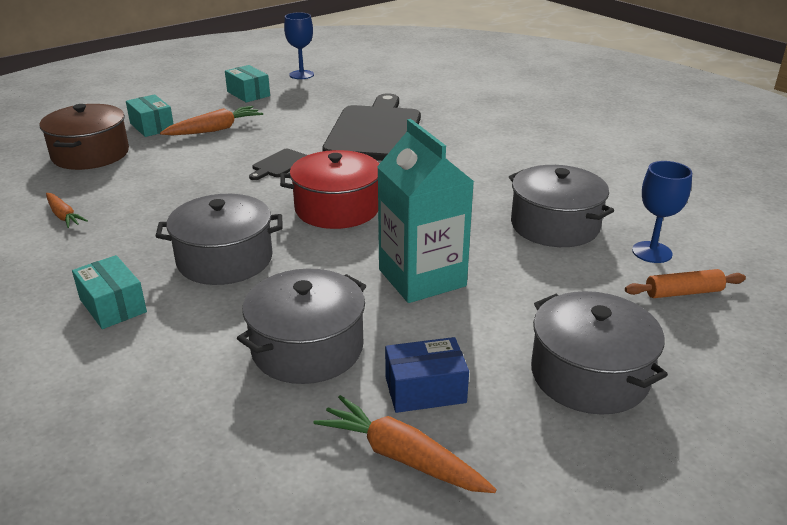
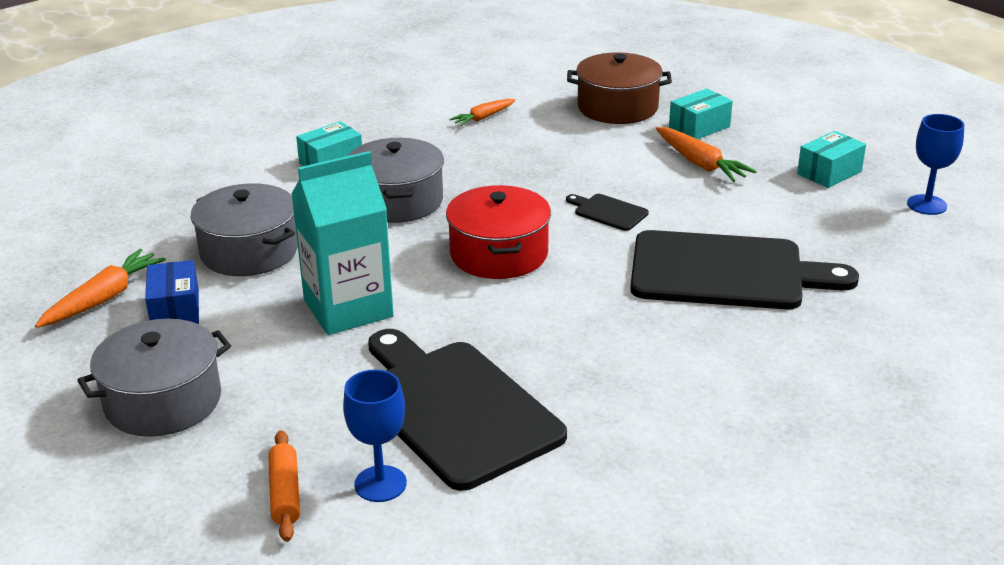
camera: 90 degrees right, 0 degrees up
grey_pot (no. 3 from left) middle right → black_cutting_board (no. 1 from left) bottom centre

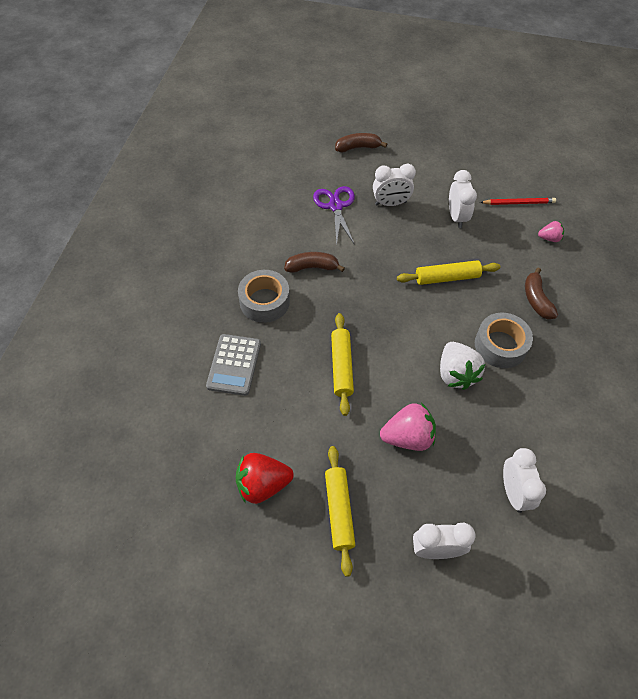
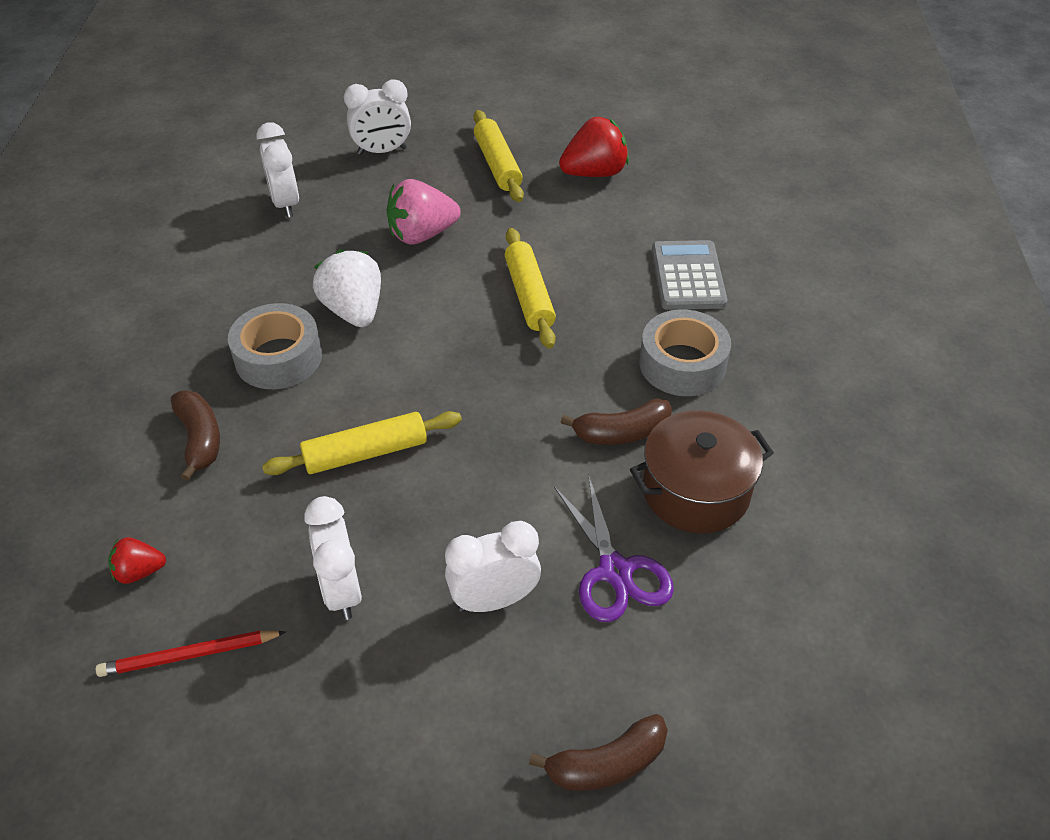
camera: 170 degrees right, 10 degrees down
pink_strawberry (no. 2 from left) top right → red_strawberry (no. 1 from left) bottom left
- → brown_pot middle right

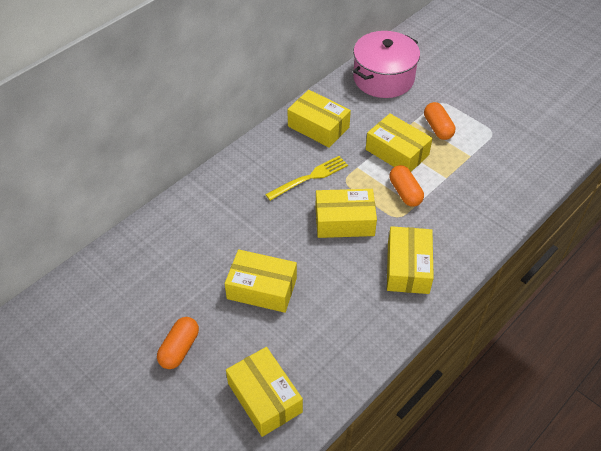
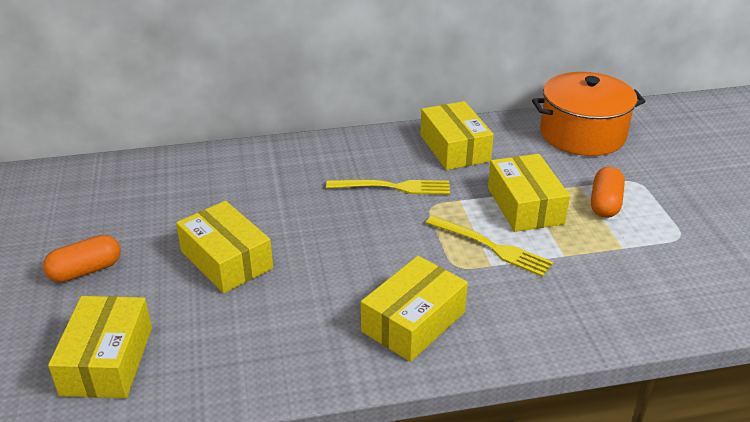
camera: 35 degrees right, 15 degrees down
pink_pot top centre → orange_pot top right
orange_capsule (no. 2 from left) middle right → yellow_fork (no. 2 from left) centre
yellow_box (no. 4 from left) centre → -

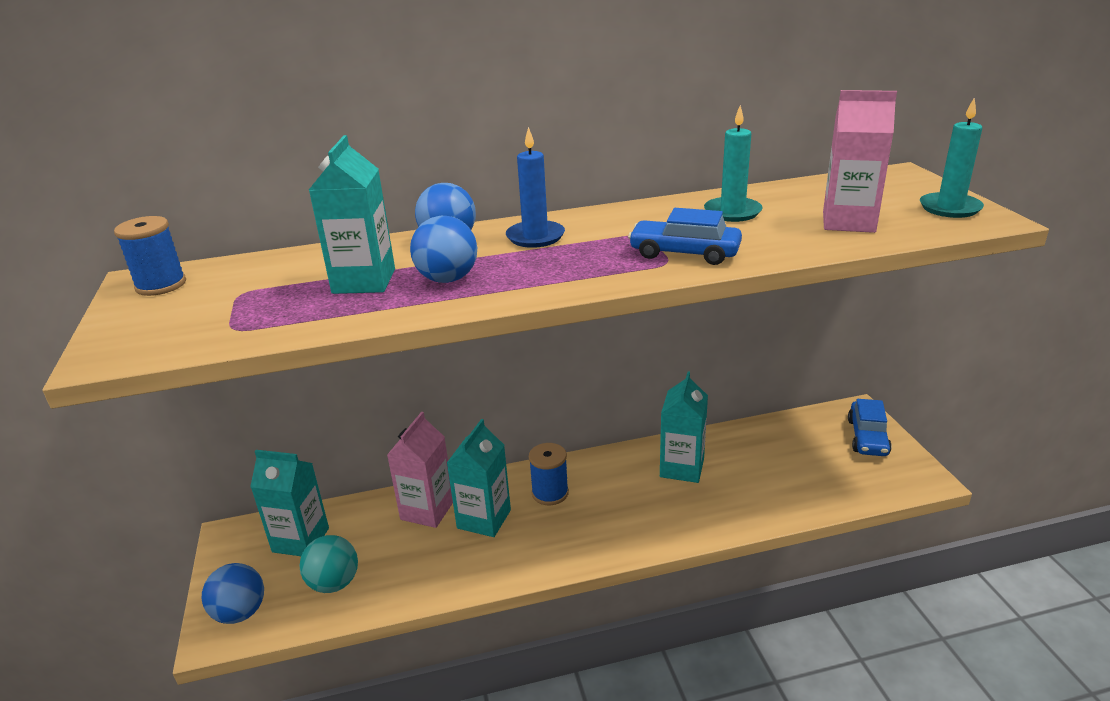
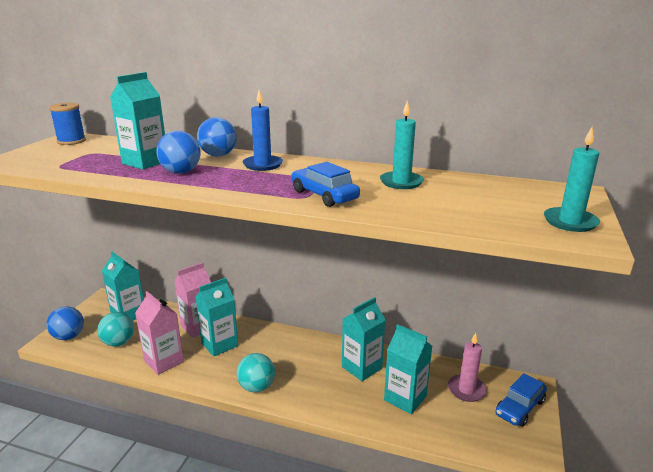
camera: 30 degrees right, 5 degrees down
pink_carton (no. 2 from left in the first image) top right → pink_carton (no. 1 from left) bottom left, relocated
blue_spool (no. 2 from left) bottom centre → -
- → turquoise_carton (no. 5 from left) bottom centre
- → pink_candle bottom right
- → turquoise_ball (no. 2 from left) bottom centre

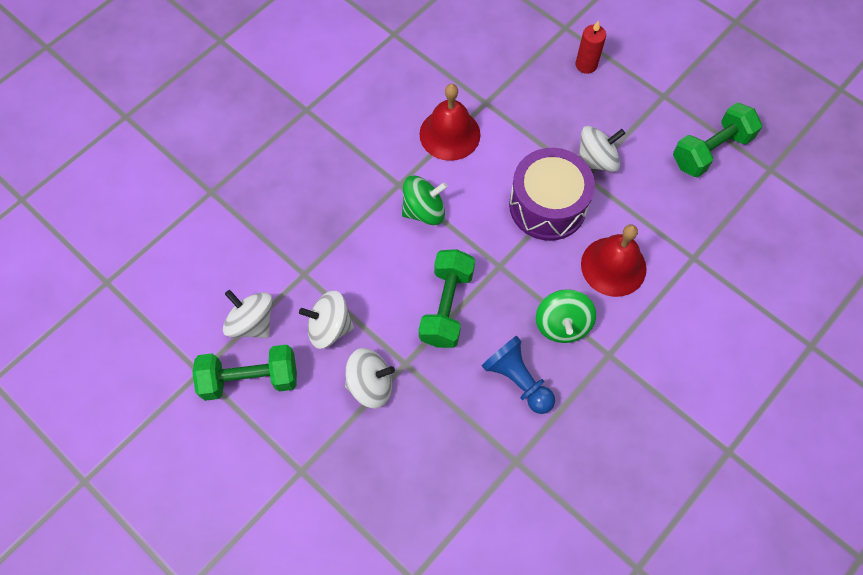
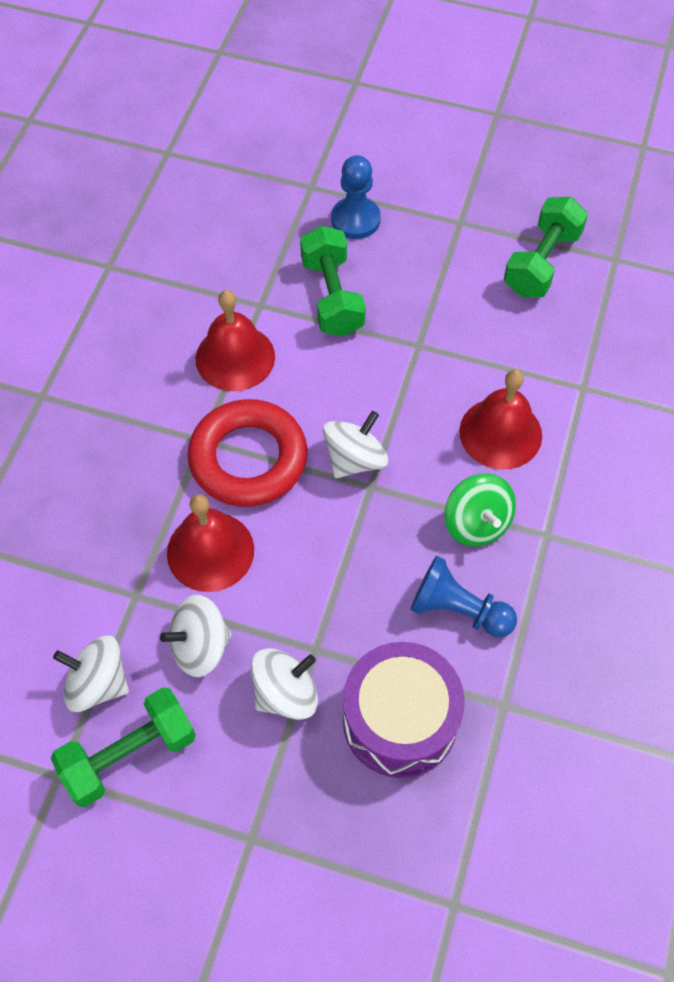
camera: 25 degrees left, 5 degrees down
red_candle top right → blue_pawn (no. 1 from left) top centre
white_spinning_top (no. 4 from left) top right → white_spinning_top (no. 4 from left) centre, relocated
purple_drum centre → purple_drum bottom centre, relocated
green_spinning_top (no. 1 from left) centre → red_ring centre
green_dumbbell (no. 2 from left) centre → green_dumbbell (no. 2 from left) top centre, relocated
- → red_bell (no. 1 from left) middle left

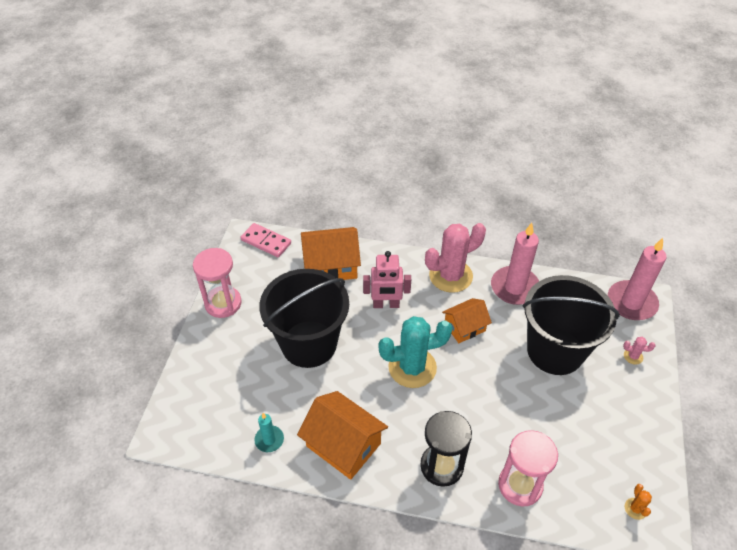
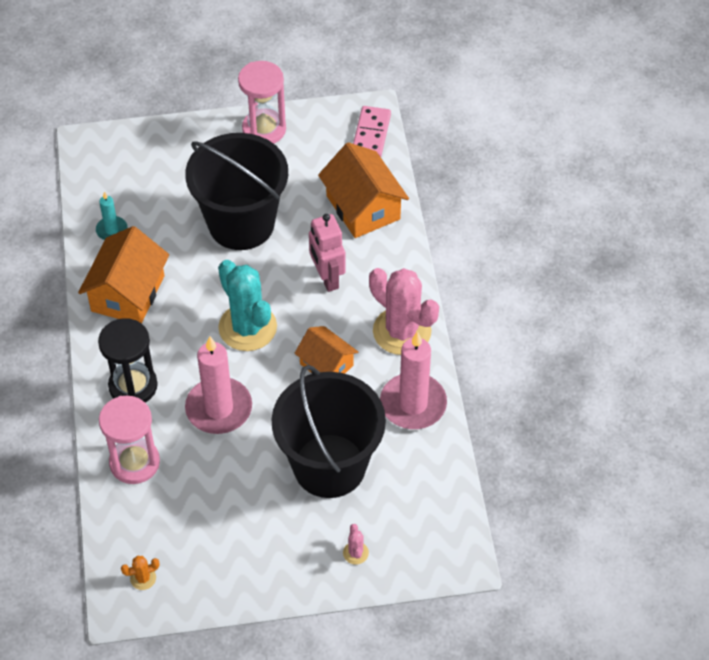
camera: 70 degrees right, 5 degrees up
pink_candle (no. 2 from left in the first image) middle right → pink_candle (no. 1 from left) middle left, relocated

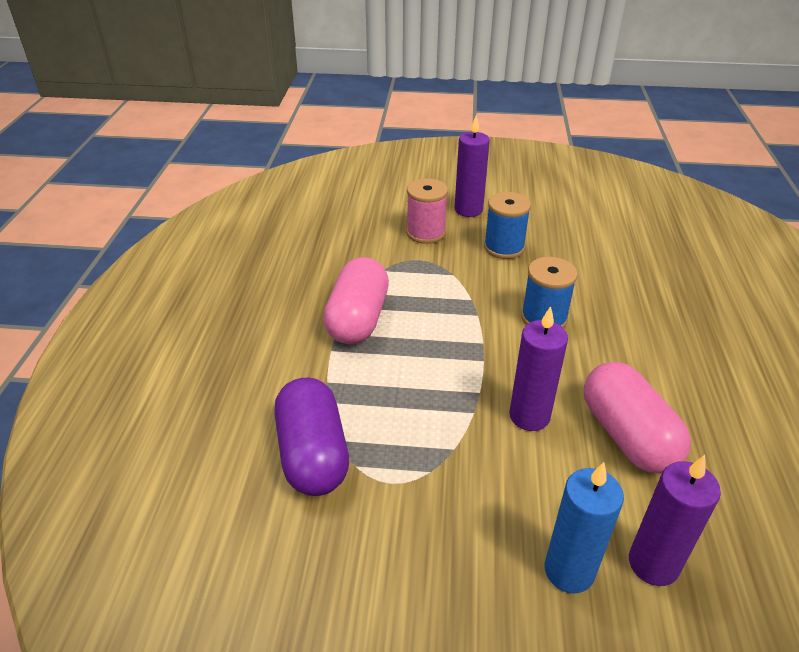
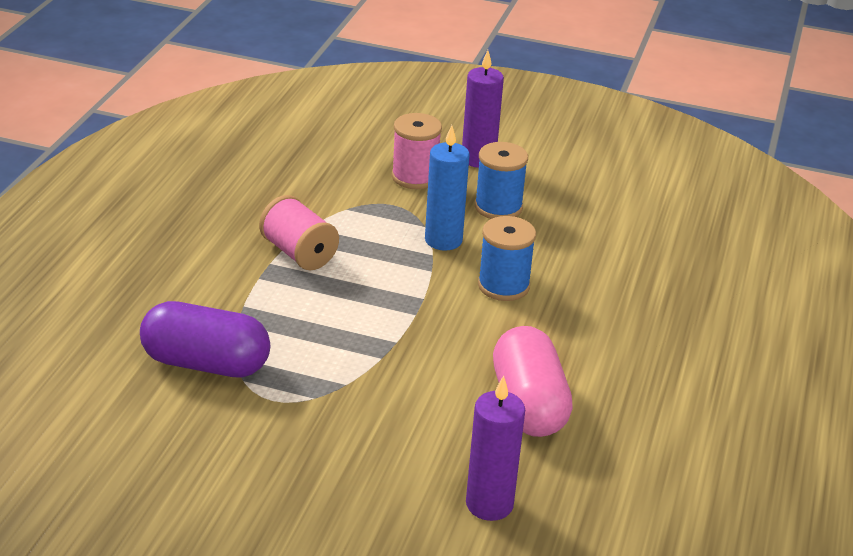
camera: 10 degrees right, 5 degrees down
pink_capsule (no. 1 from left) centre → pink_spool (no. 1 from left) centre
purple_candle (no. 2 from left) middle right → -
purple_capsule bottom centre → purple_capsule middle left, 75 degrees counterclockwise
blue_candle bottom right → blue_candle centre, relocated

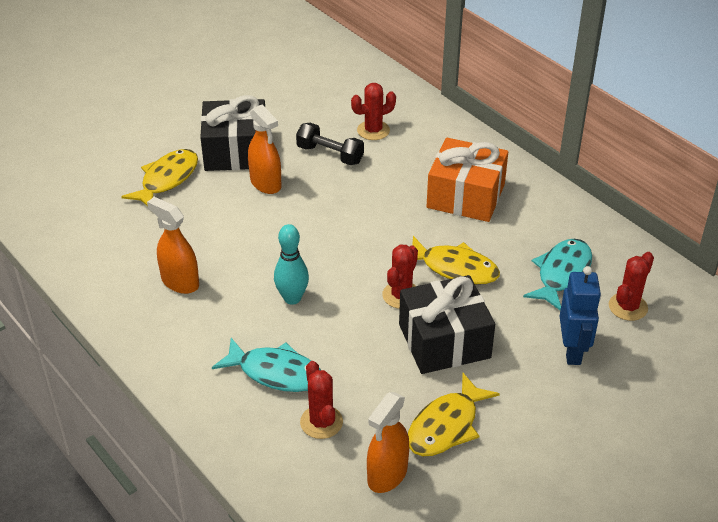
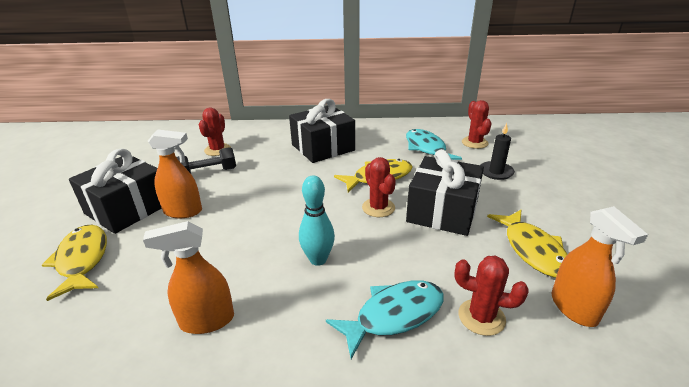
camera: 50 degrees left, 10 degrees down
orange_gift centre → black_gift (no. 2 from left) centre
blue_robot middle right → black_candle middle right

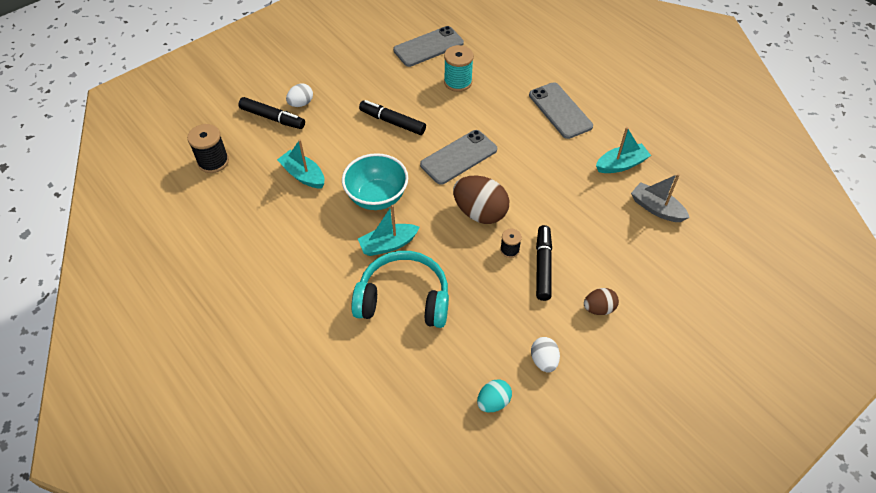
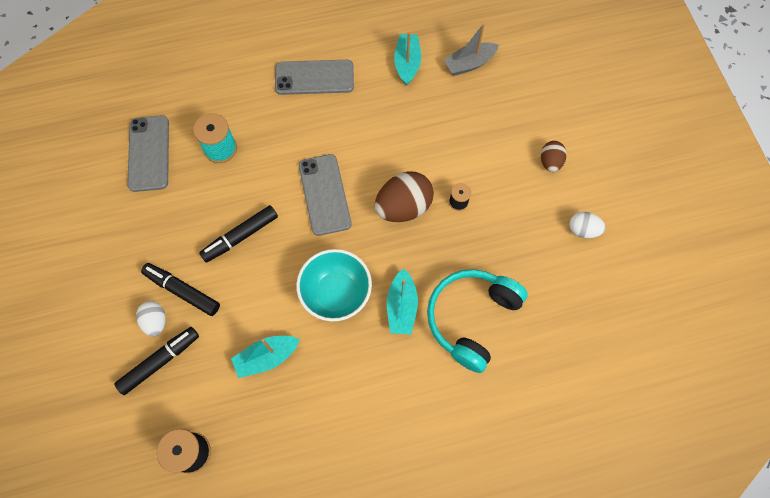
camera: 65 degrees left, 15 degrees up
black_marker (no. 3 from left in the first image) centre → black_marker (no. 2 from left) middle left, relocated
turquoise_egg bottom centre → -

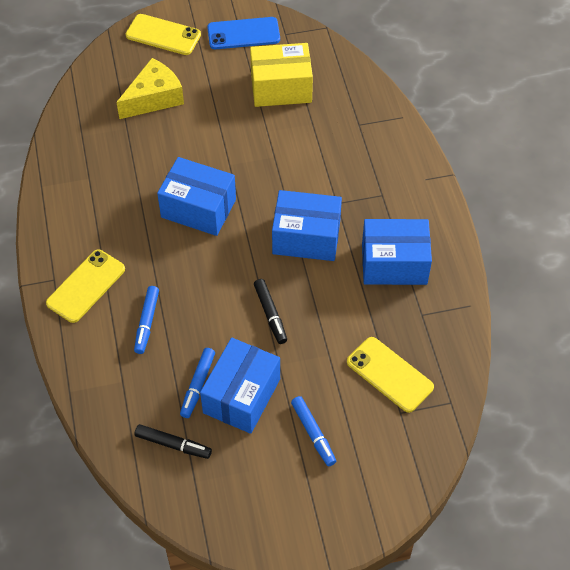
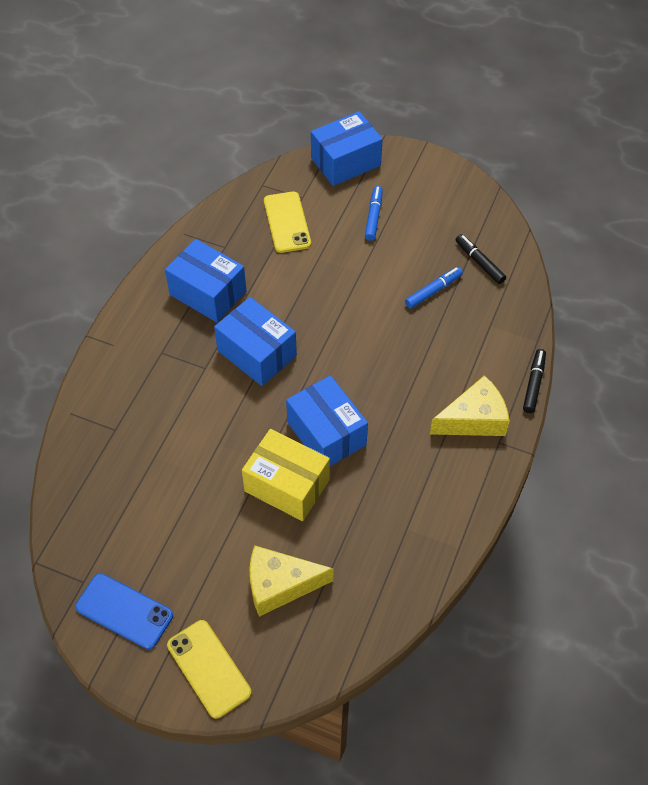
camera: 145 degrees left, 0 degrees up
yellow_box top centre → yellow_box centre, relocated
yellow_phone (no. 1 from left) middle left → yellow_cheese (no. 2 from left) middle right
black_marker (no. 2 from left) centre → black_marker (no. 2 from left) middle right, relocated
blue_marker (no. 1 from left) middle left → -
blue_box (no. 2 from left in the first image) bottom centre → blue_box (no. 4 from left) top centre, relocated

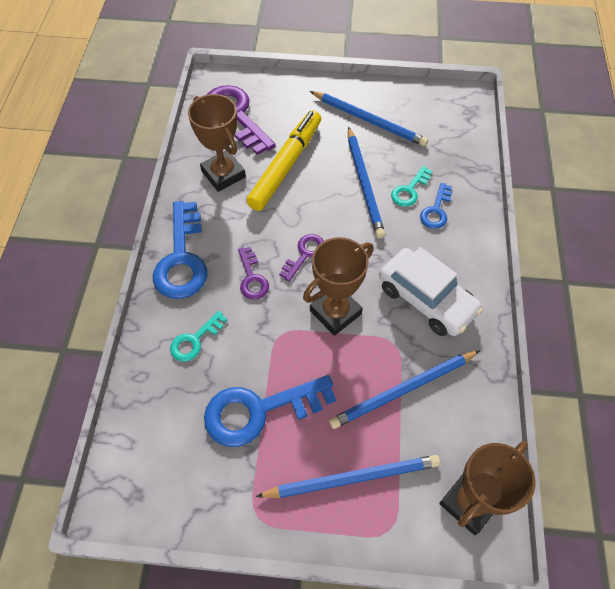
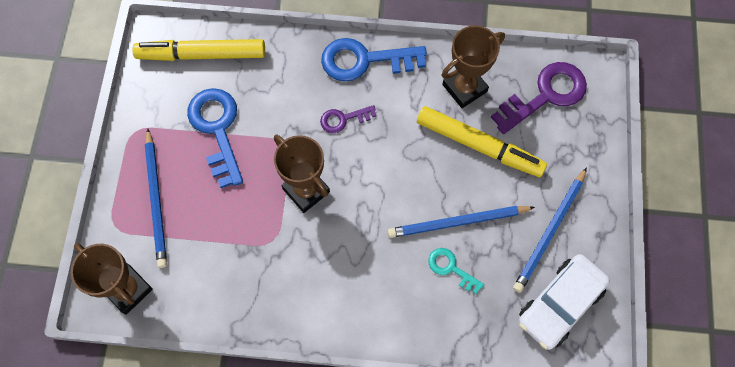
camera: 90 degrees right, 10 degrees up
blue_key (no. 3 from left) middle right → -
purple_key (no. 3 from left) centre → -
white_car middle right → white_car bottom right, relocated
turquoise_key (no. 1 from left) middle left → -
blue_pencil (no. 4 from left) centre → -
- → yellow_marker (no. 1 from left) top left

